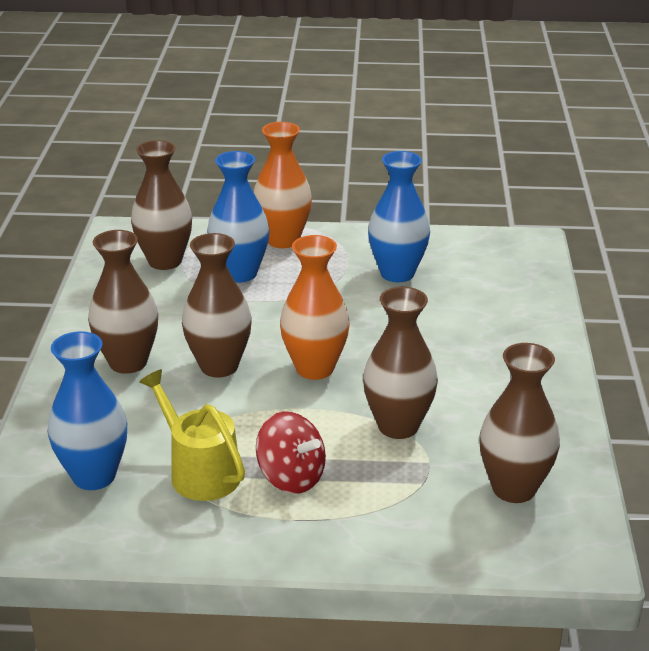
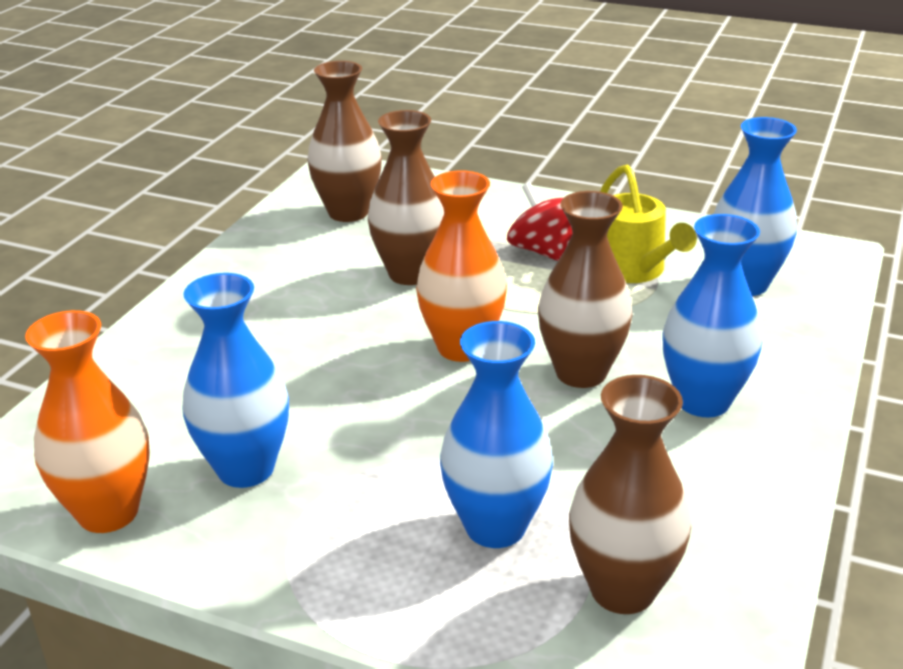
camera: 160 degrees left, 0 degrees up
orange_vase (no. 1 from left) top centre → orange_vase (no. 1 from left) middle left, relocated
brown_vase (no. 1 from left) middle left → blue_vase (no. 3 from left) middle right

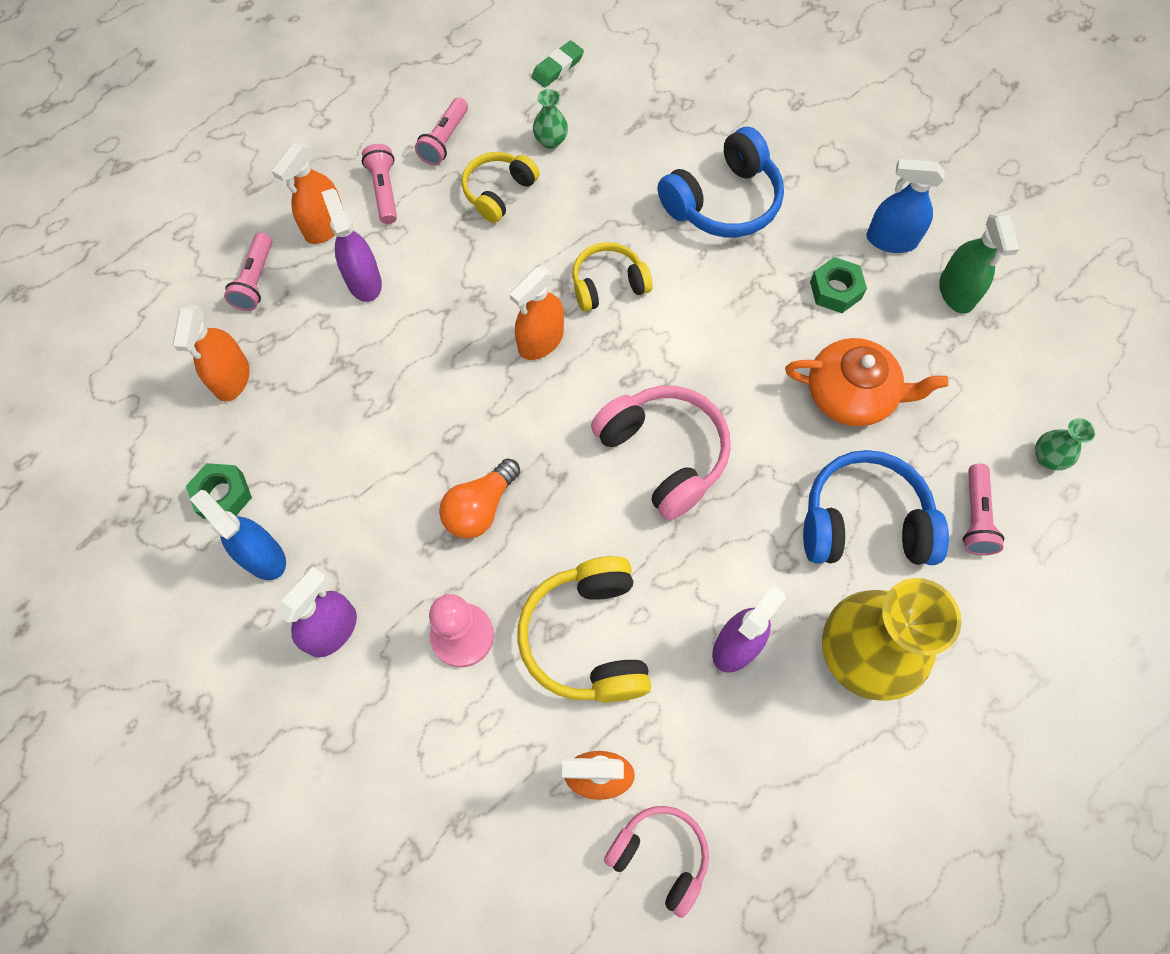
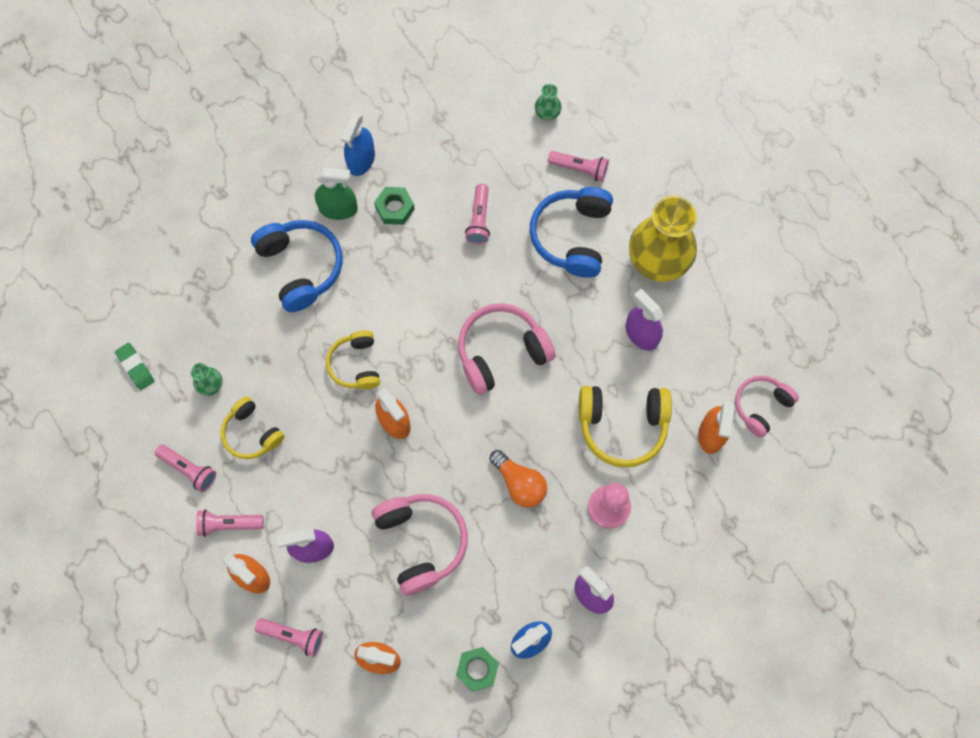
camera: 80 degrees left, 5 degrees up
green_spray_bottle top right → green_spray_bottle top centre, relocated
orange_teapot middle right → pink_flashlight (no. 4 from left) top centre
- → pink_headphones (no. 1 from left) bottom centre

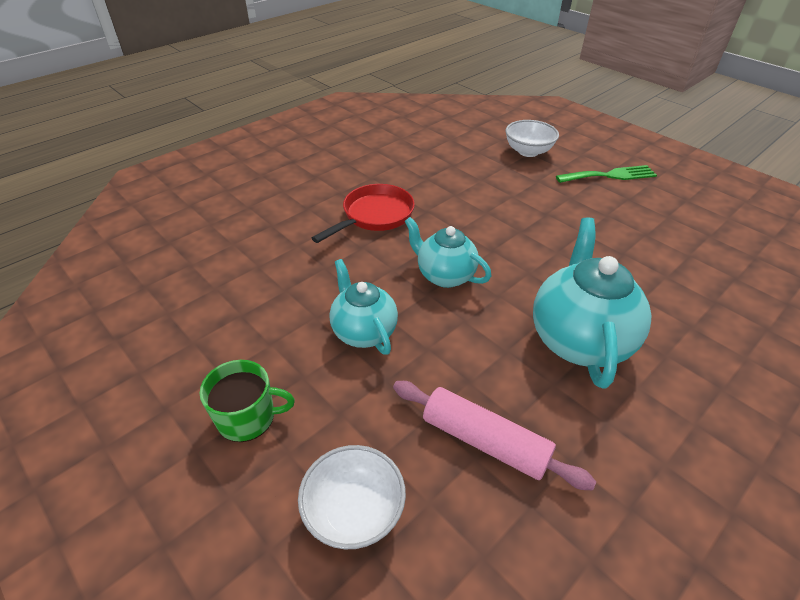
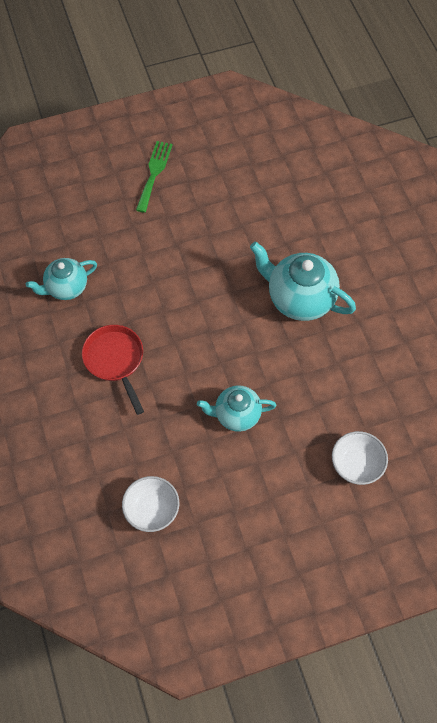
camera: 65 degrees left, 20 degrees up
white_bowl (no. 2 from left in the first image) top centre → white_bowl (no. 1 from left) bottom centre, relocated
turquoise_teapot (no. 2 from left in the first image) centre → turquoise_teapot (no. 1 from left) middle left, relocated
green_mug bottom left → -
pink_rolling_pin bottom centre → -

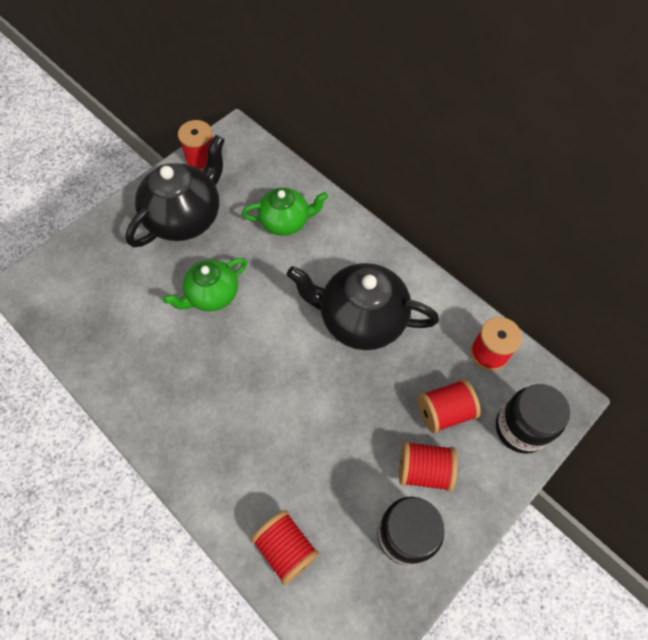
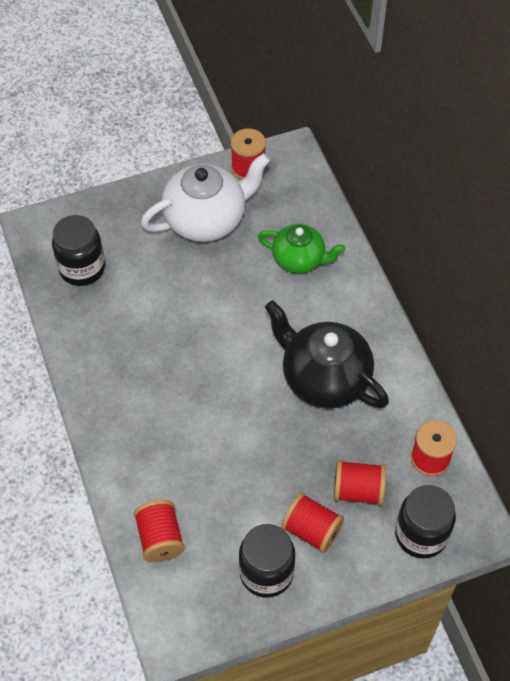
camera: 25 degrees right, 5 degrees down
black_teapot (no. 1 from left) top left → white_teapot top centre
green_teapot (no. 1 from left) middle left → -
- → black_jar (no. 1 from left) middle left

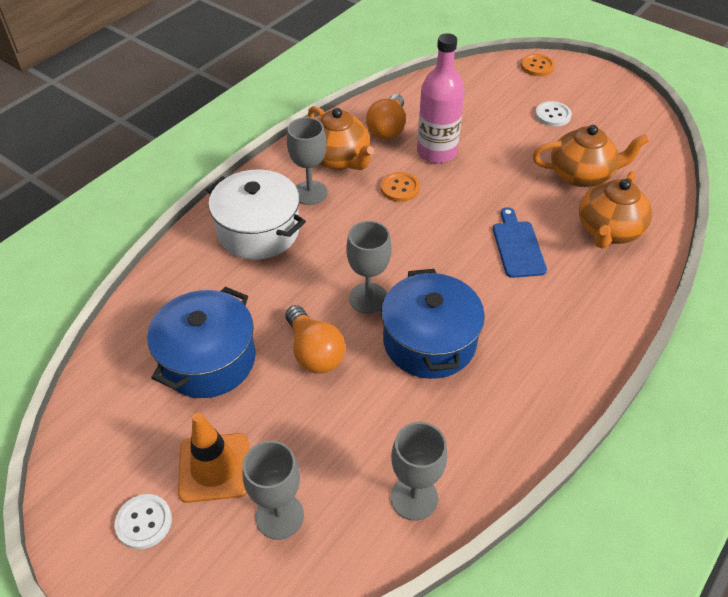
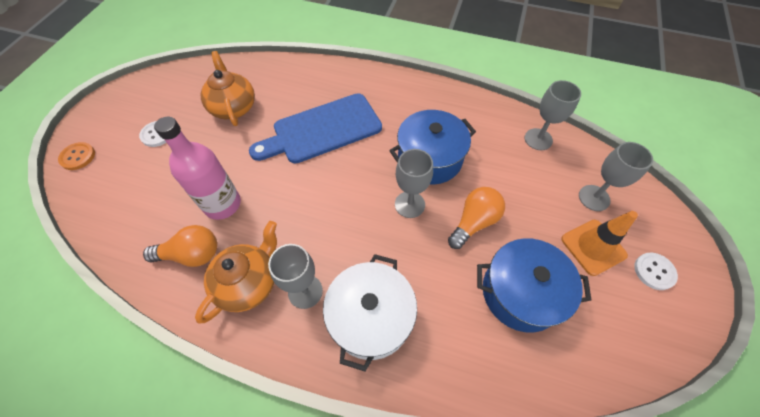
camera: 110 degrees left, 10 degrees up
orange_teapot (no. 3 from left) middle right → -
orange_button (no. 1 from left) top centre → -
blue_cutting_board middle right → blue_cutting_board top centre, x1.89

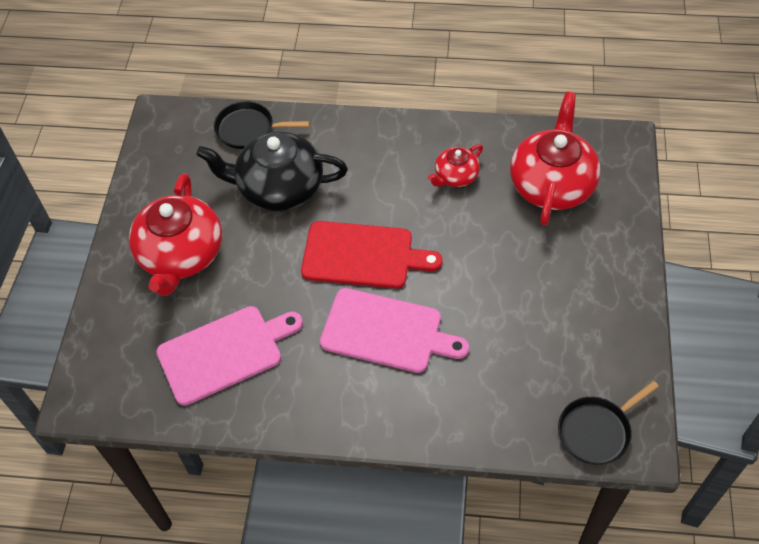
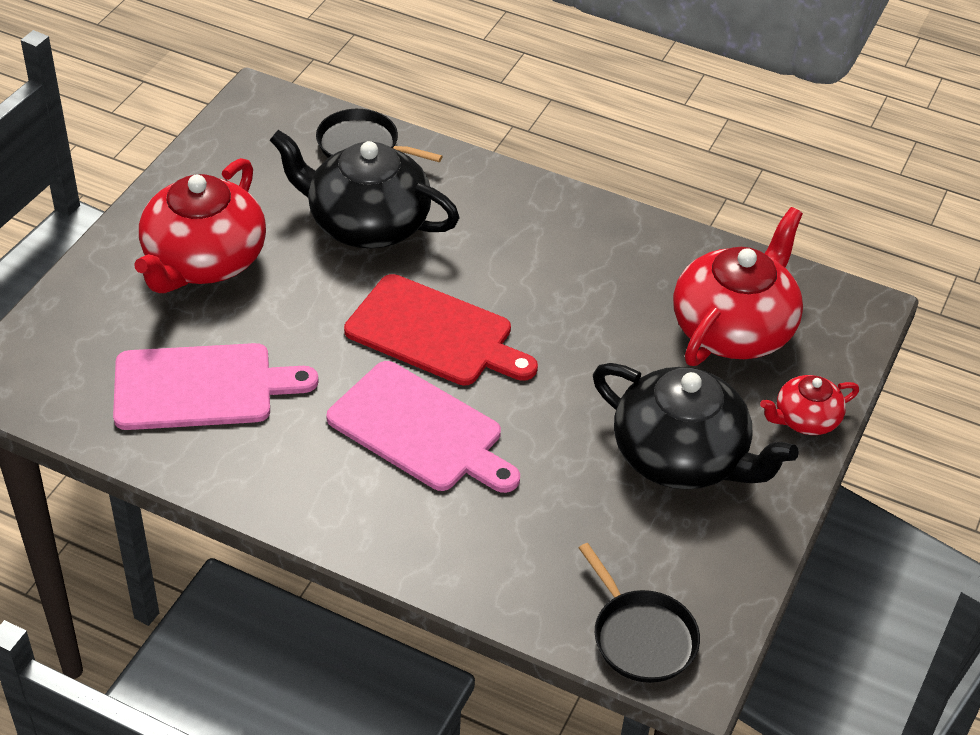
camera: 15 degrees right, 10 degrees down
red_teapot (no. 2 from left in the first image) top centre → red_teapot (no. 3 from left) middle right, relocated
black_pan (no. 2 from left) bottom right → black_pan (no. 2 from left) bottom centre, 105 degrees counterclockwise
- → black_teapot (no. 2 from left) middle right

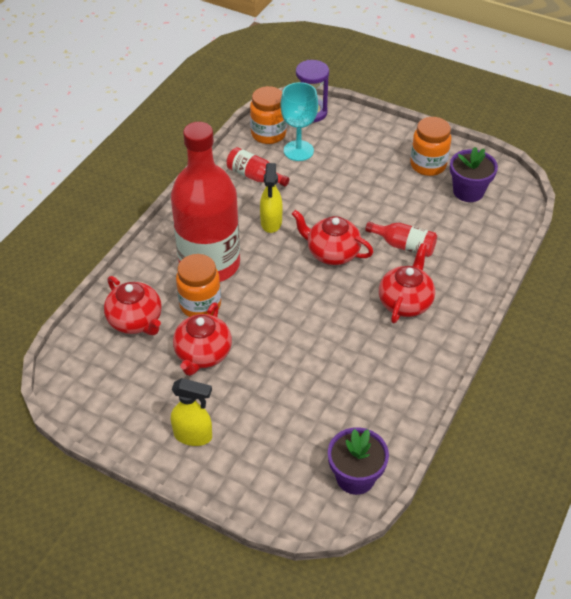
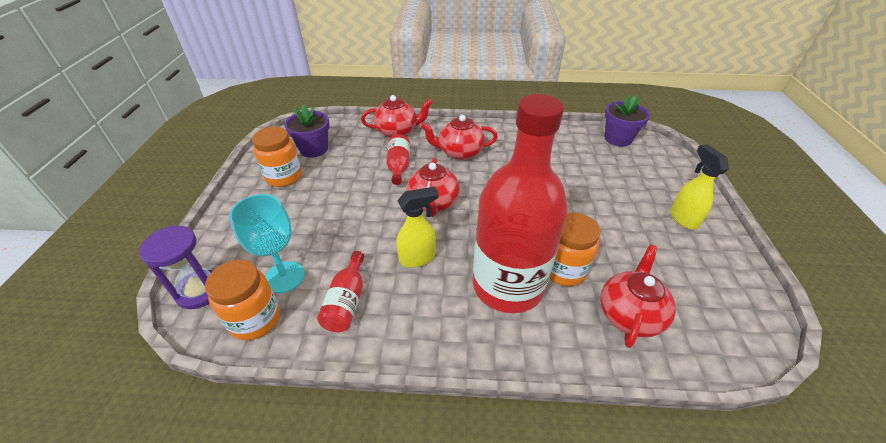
camera: 115 degrees left, 5 degrees down
red_teapot (no. 2 from left in the first image) centre → red_teapot (no. 1 from left) top centre, relocated

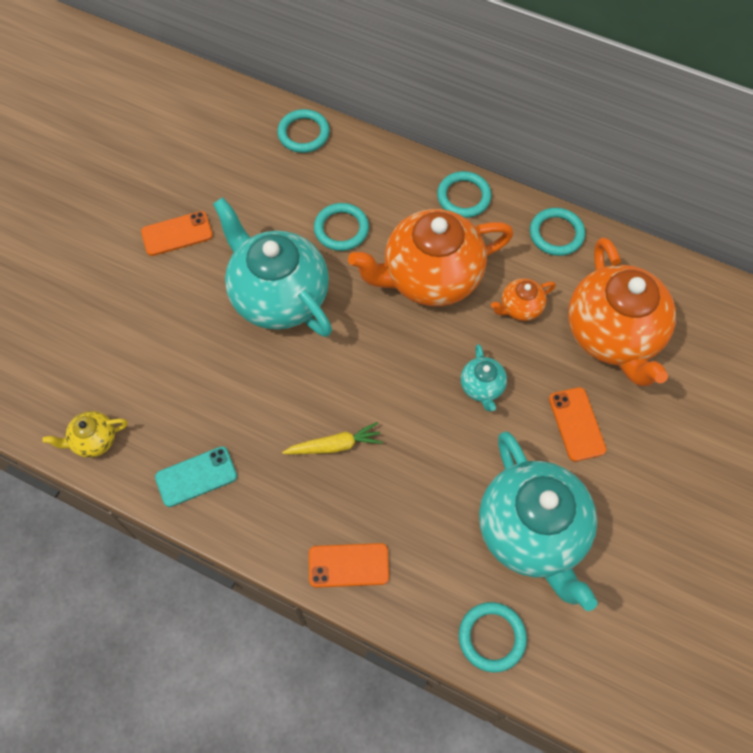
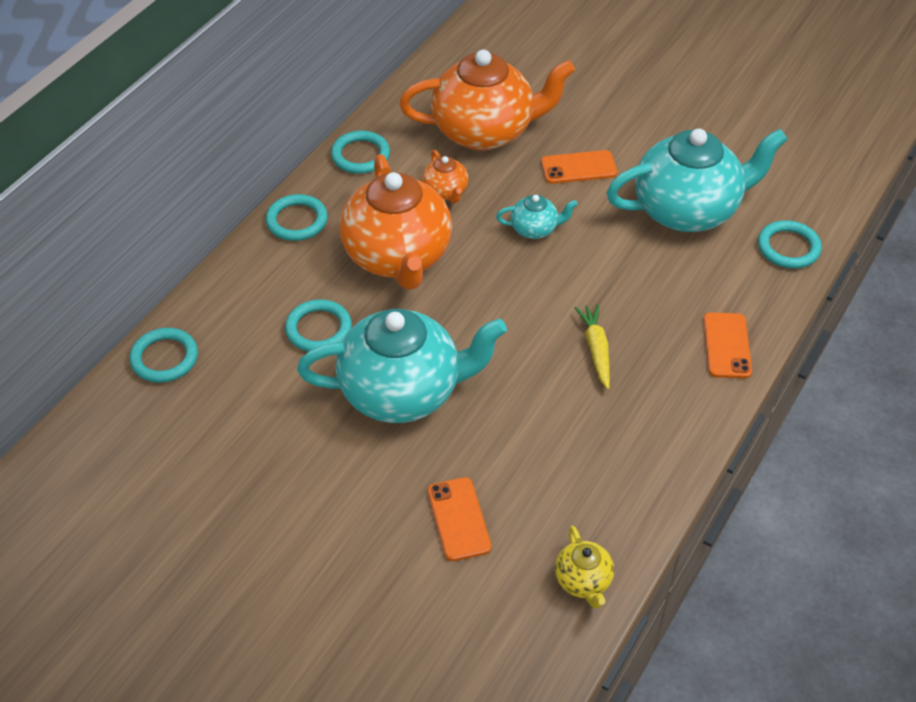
camera: 85 degrees left, 15 degrees down
turquoise_teapot (no. 1 from left) centre, 150 degrees counterclockwise
orange_phone (no. 1 from left) top left → orange_phone (no. 1 from left) bottom centre, relocated
turquoise_phone middle left → -

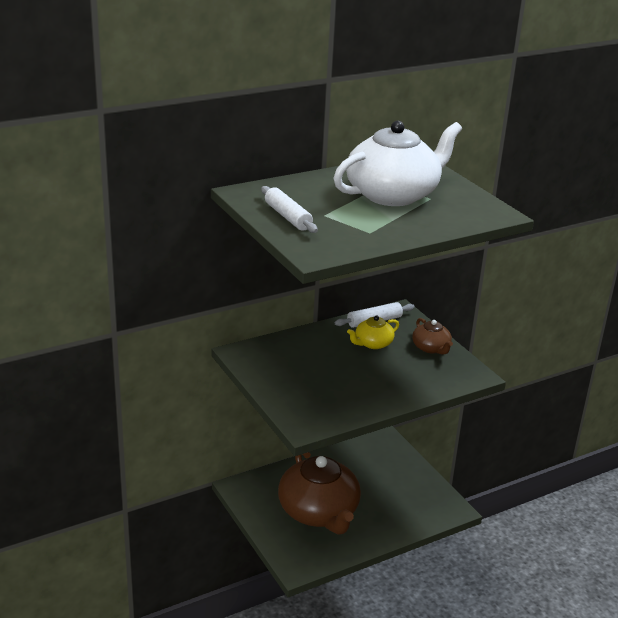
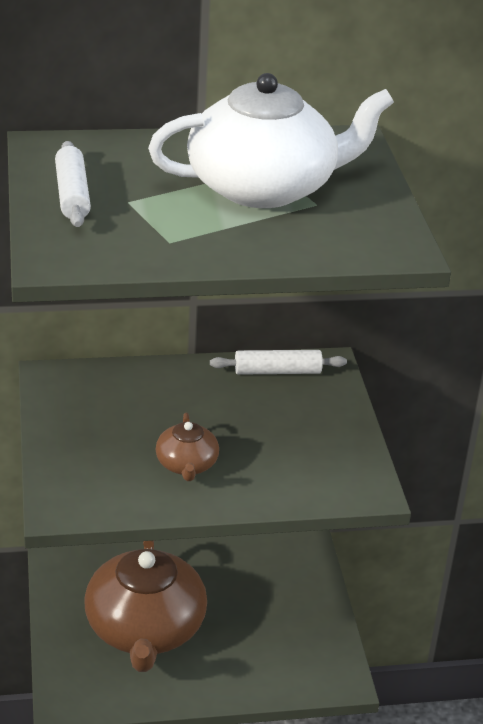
camera: 20 degrees right, 5 degrees up
yellow_teapot centre → -
brown_teapot (no. 2 from left) middle right → brown_teapot (no. 2 from left) centre, relocated

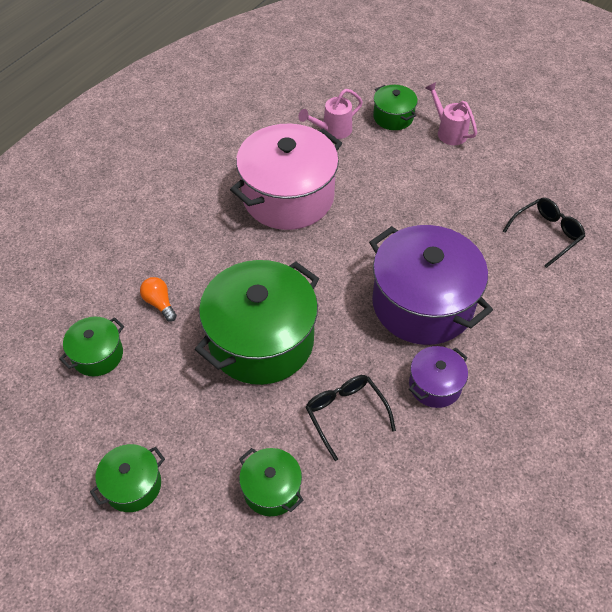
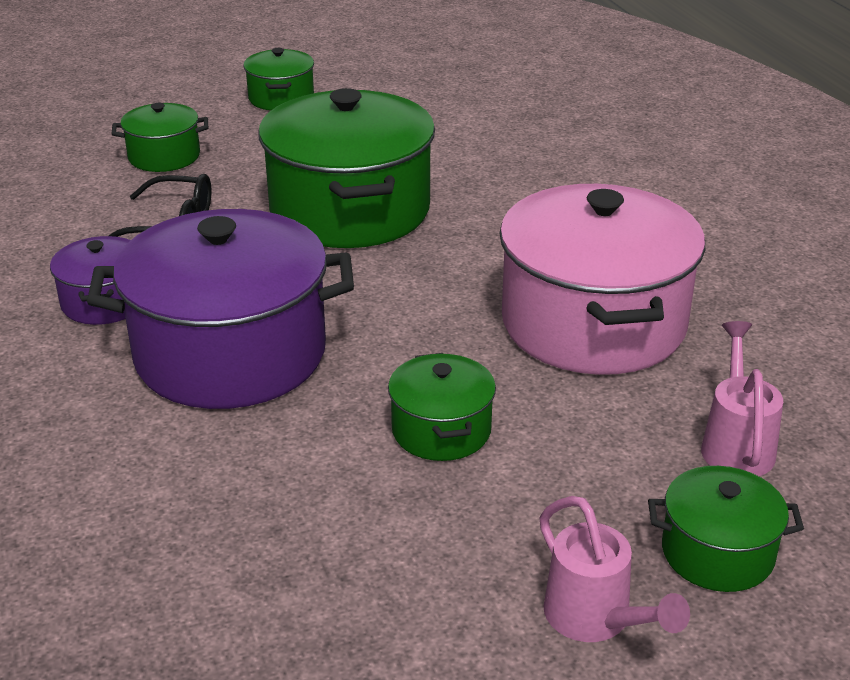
camera: 125 degrees right, 20 degrees down
pink_watering_can (no. 2 from left in the first image) top right → pink_watering_can (no. 1 from left) bottom right, 60 degrees clockwise
black_glasses (no. 2 from left) middle right → -
orange_light_bulb middle left → -
green_pot (no. 1 from left in the first image) middle left → green_pot (no. 4 from left) centre, relocated

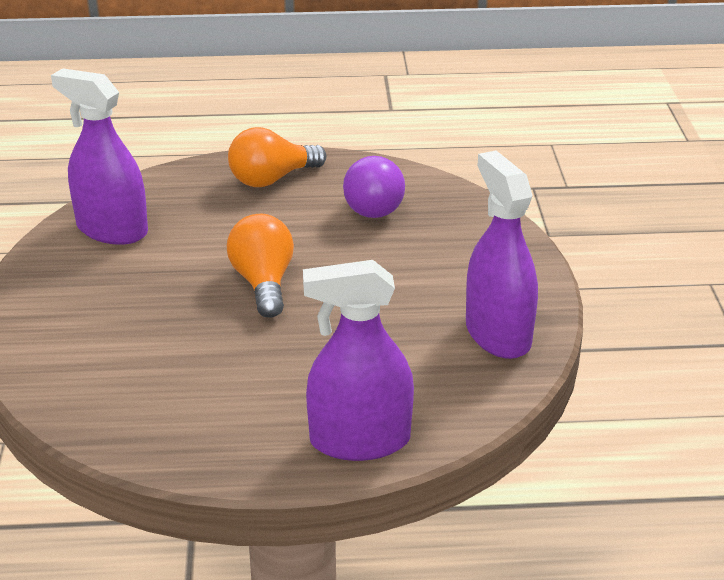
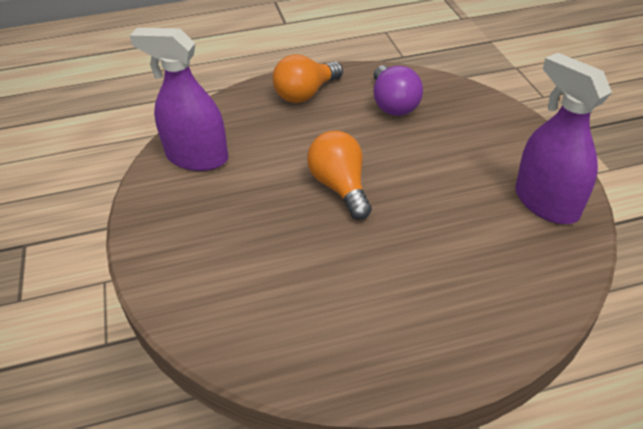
camera: 10 degrees left, 10 degrees up
purple_spray_bottle (no. 2 from left) centre → -

